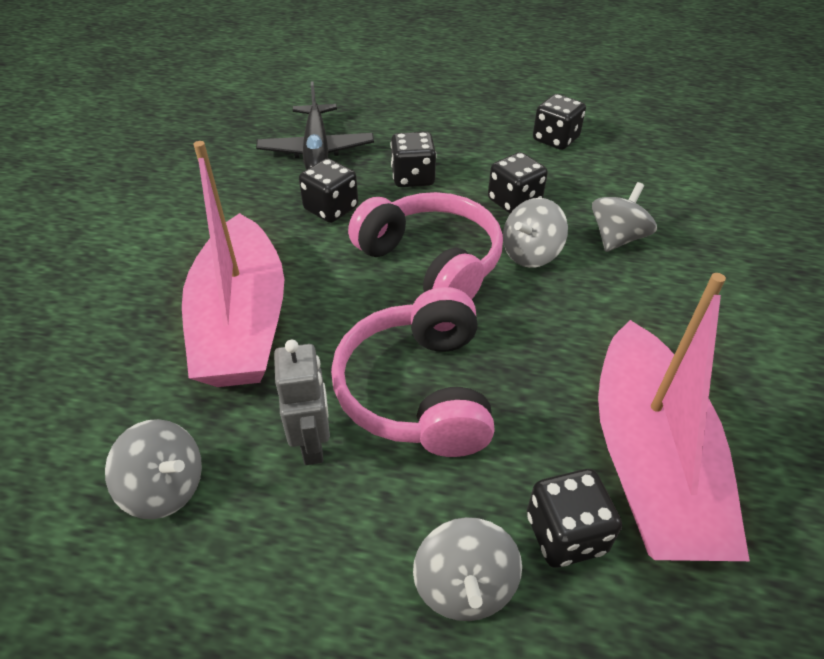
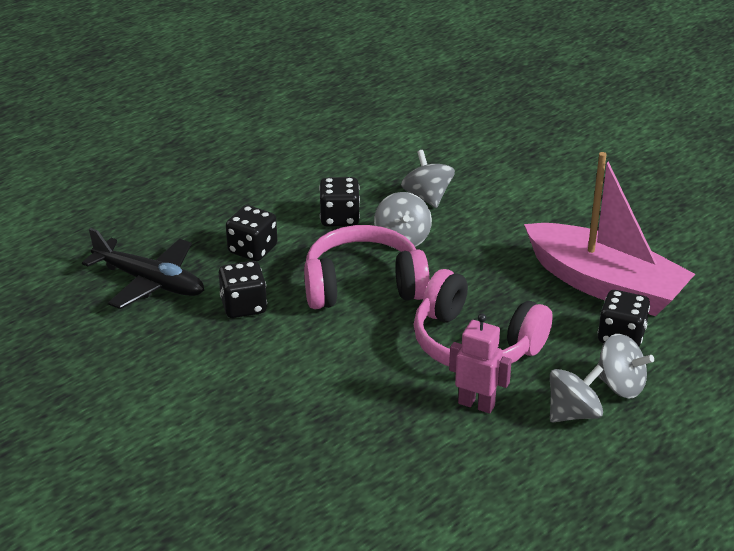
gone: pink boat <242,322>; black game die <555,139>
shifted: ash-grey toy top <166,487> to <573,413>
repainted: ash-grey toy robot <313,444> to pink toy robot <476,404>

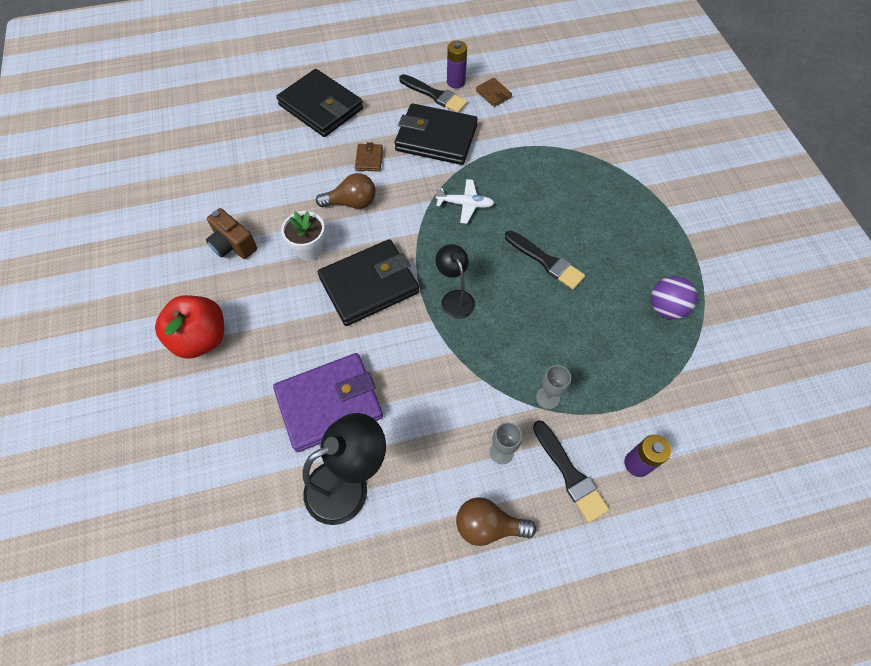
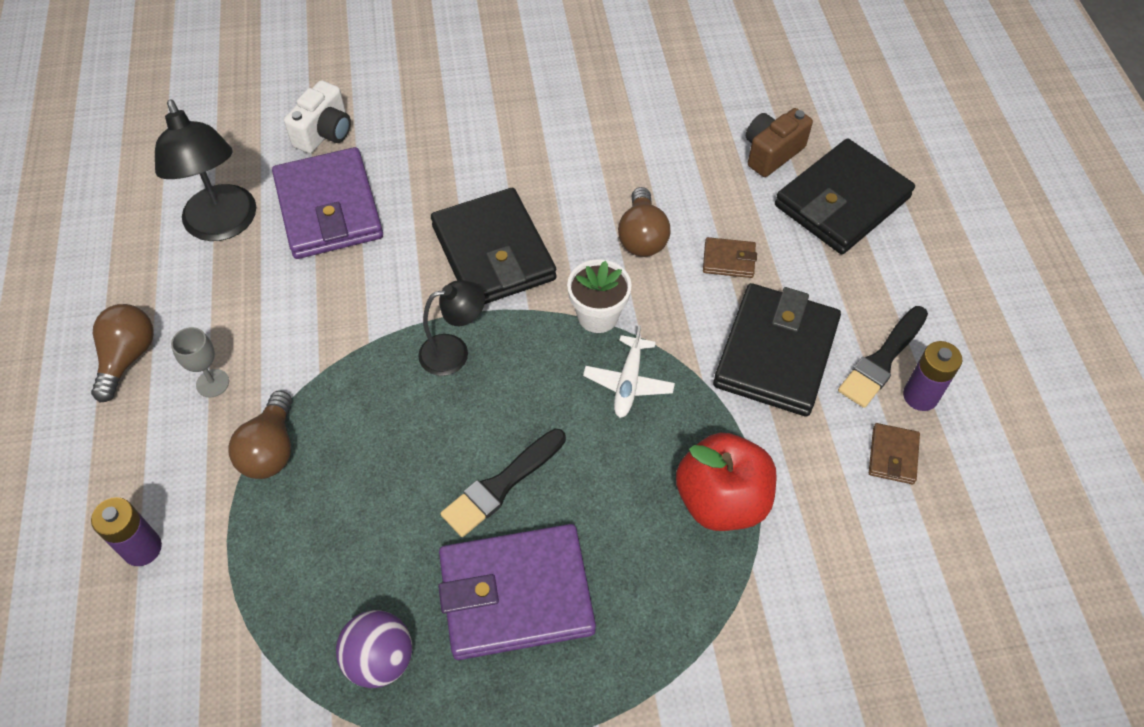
gone: black paint brush <570,474>
new: snow-white camera <324,133>; violet billfold <516,595>
shifted: red apple fruit <201,338> to <721,500>; russet camera <233,245> to <771,153>; snow-white potted plant <310,249> to <598,316>
swapped: ash-grey chalice <547,398> to russet lightbulb <270,449>
rotated: russet billfold <493,94> = <893,455> 45 degrees counterclockwise

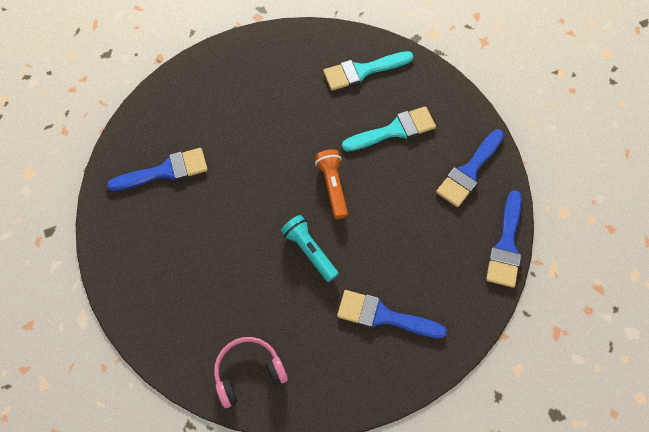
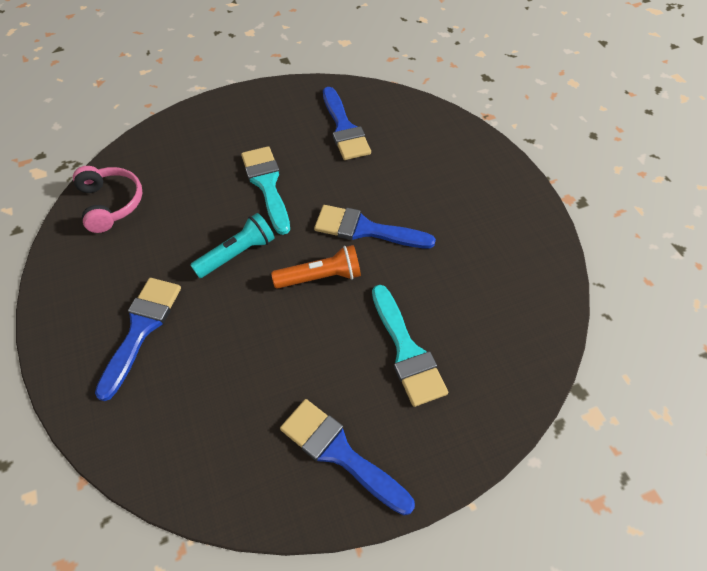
shifted: teal paint brush <363,71> to <267,185>; royal blue paint brush <506,245> to <366,229>

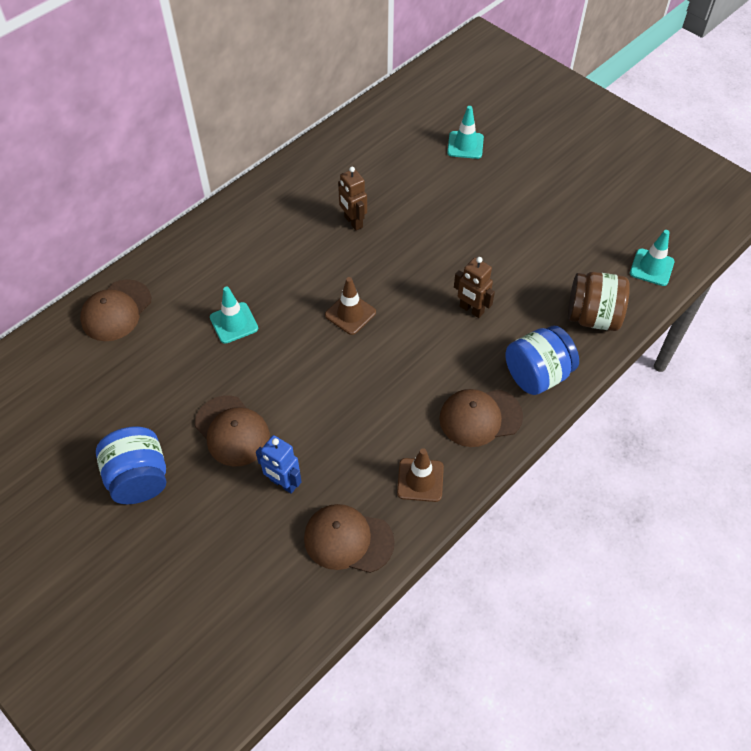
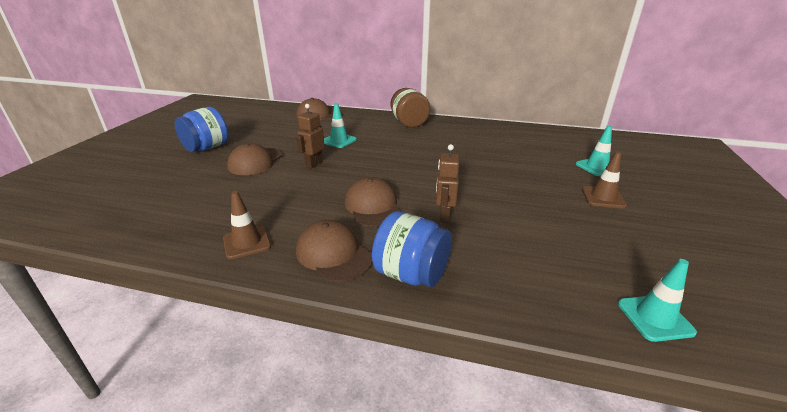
gone: royal blue toy robot <283,483>
shifted: russet peaked cap <348,540> to <373,206>; russet traffic cone <350,314> to <603,197>; russet toy robot <353,222> to <314,164>; russet preserve jar <592,317> to <409,123>

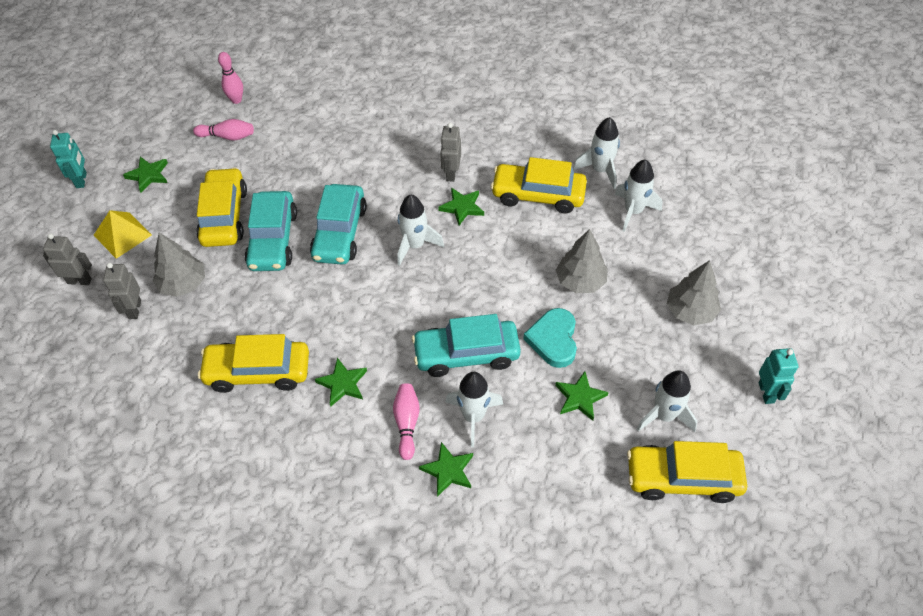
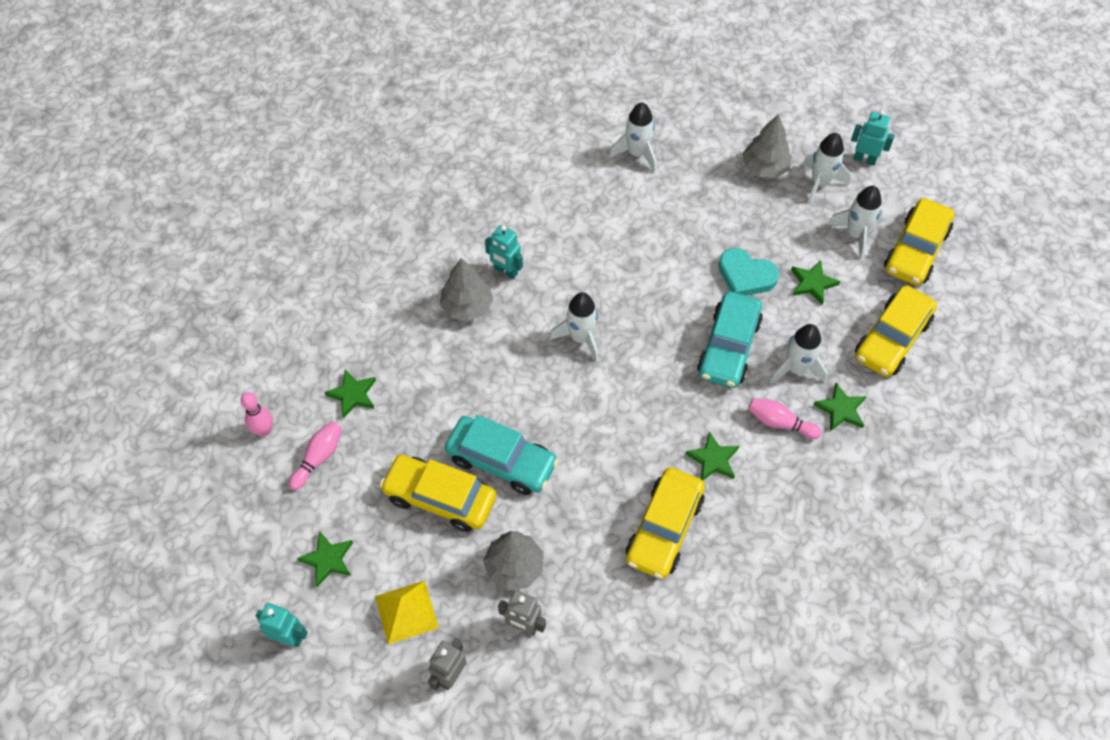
gone: teal automobile <340,233>
shifted: leaf-green five-pointed star <462,207> to <353,394>; golden automobile <538,195> to <892,339>; ash-grey tree <580,281> to <467,306>; snow-white spaceship <600,170> to <820,183>
repainted: ash-grey toy robot <451,173> to teal toy robot <506,271>

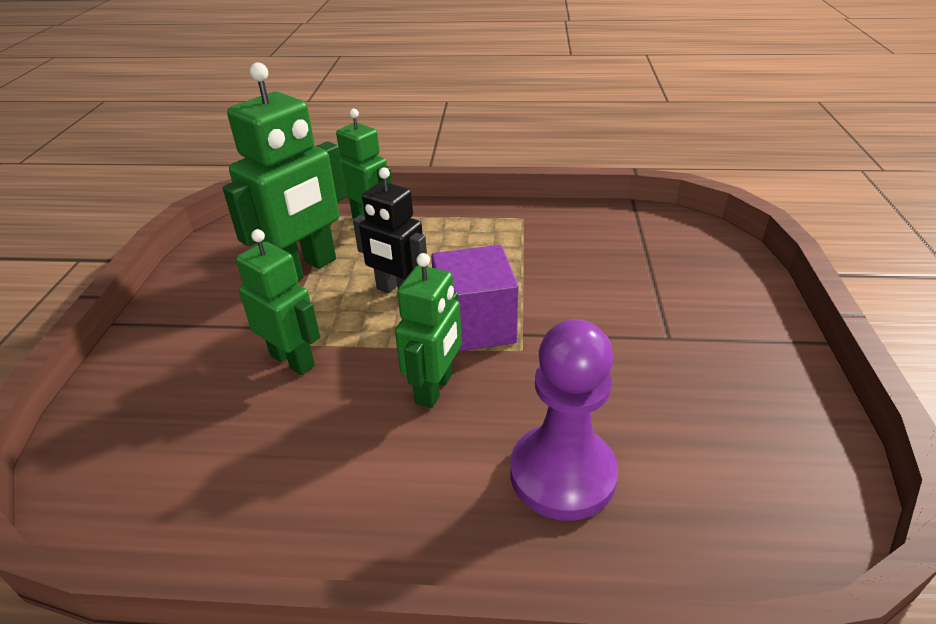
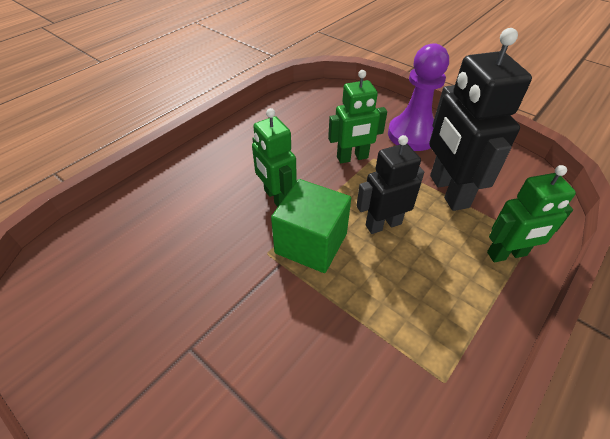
shifted: violet pawn <562,474> to <412,135>
repainted: leaf-green toy robot <305,270> to black toy robot <448,191>; violet cube <474,325> to leaf-green cube <311,243>

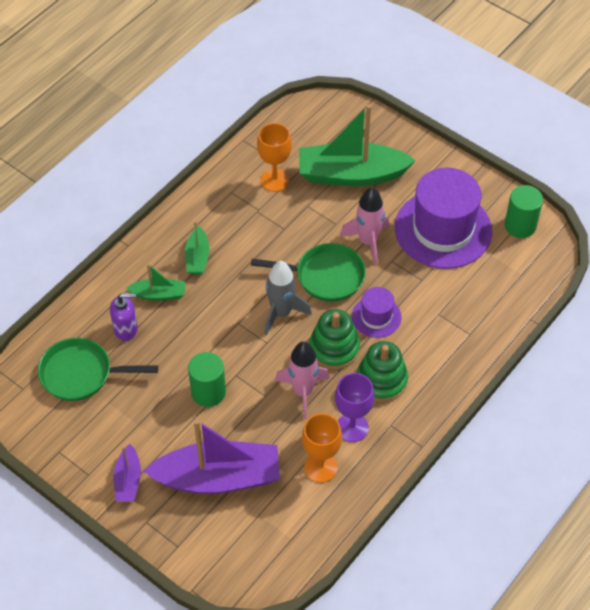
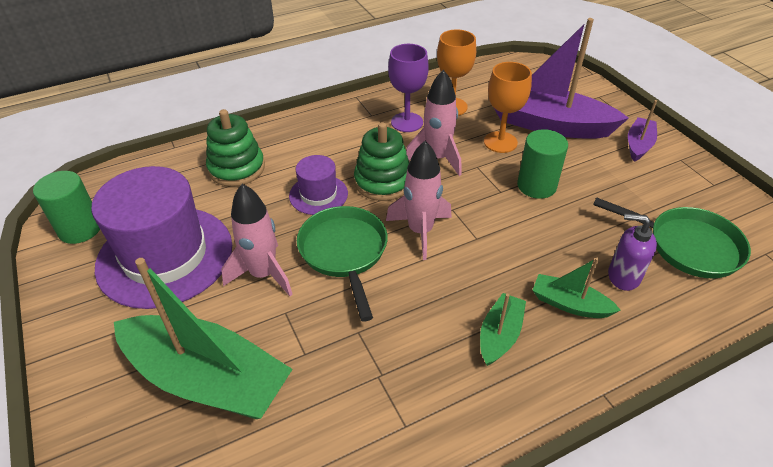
shifted: orange chalice <275,180> to <500,142>; leaf-green stacking rings <381,380> to <236,168>
repainted: ash-grey spaceship <281,313> to pink spaceship <420,231>
rotated: leaf-green skillet <325,276> = <344,252> 45 degrees clockwise

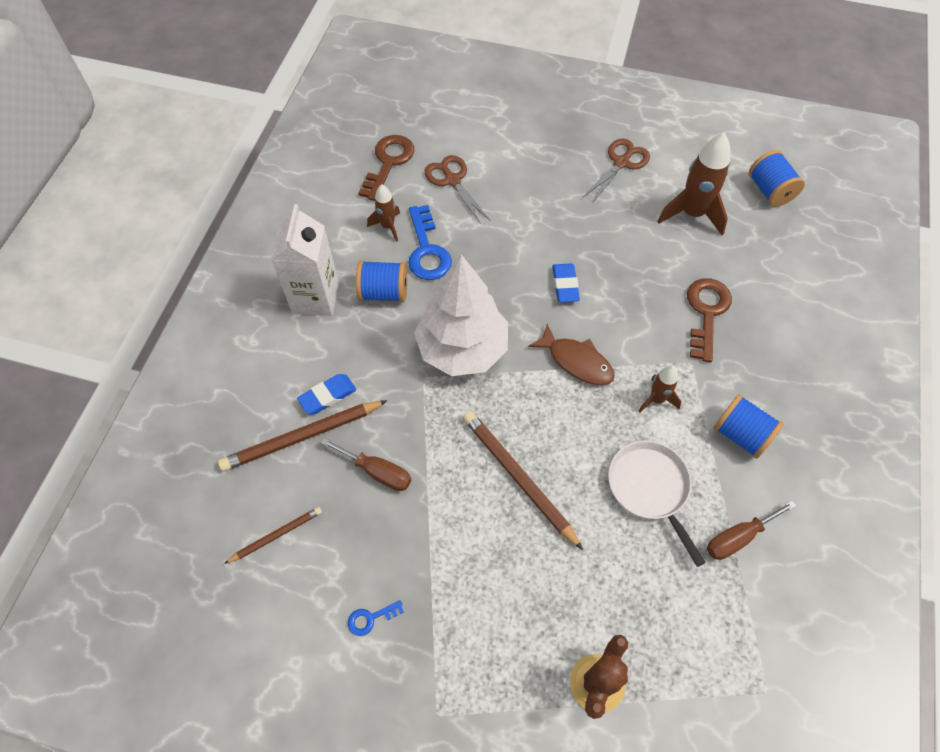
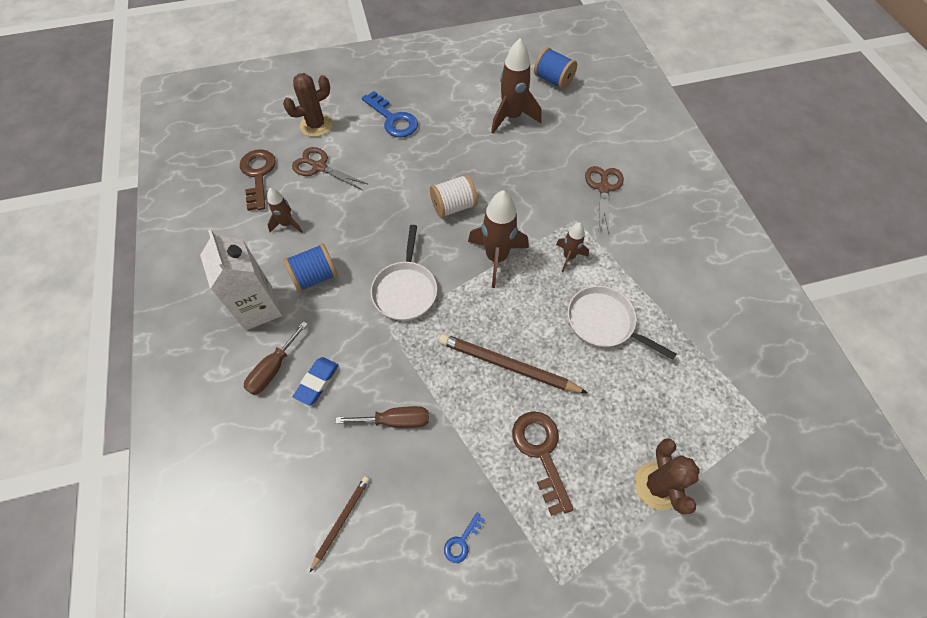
gone: russet lead pencil <302,437>; royal blue reel of thread <740,434>
new: russet saguaro cactus <316,125>
shifted: royal blue door key <427,250> to <393,119>; russet shears <621,163> to <603,188>; russet door key <706,313> to <541,452>; russet hand screwdriver <738,537> to <273,369>
swapped: snow-white tree <462,349> to snow-white skillet <405,290>; russet toy fish <576,361> to russet spaceship <496,258>; royal blue pencil eraser <565,285> to snow-white reel of thread <453,206>

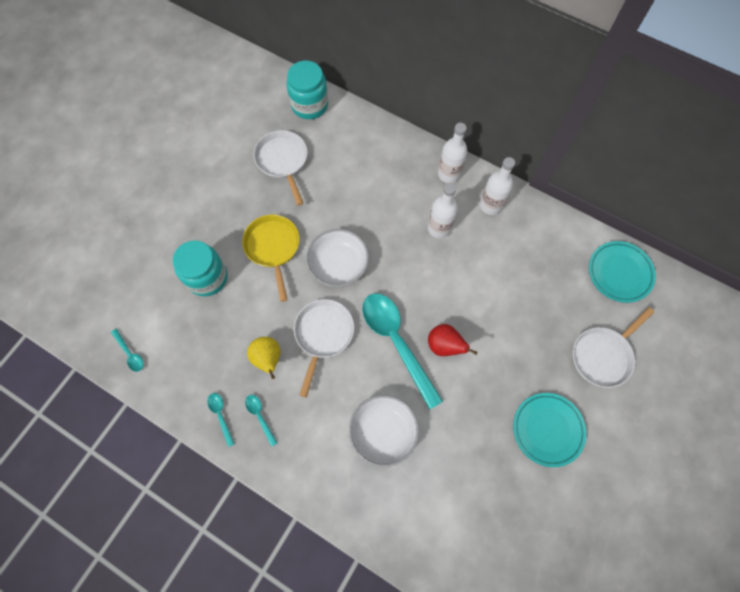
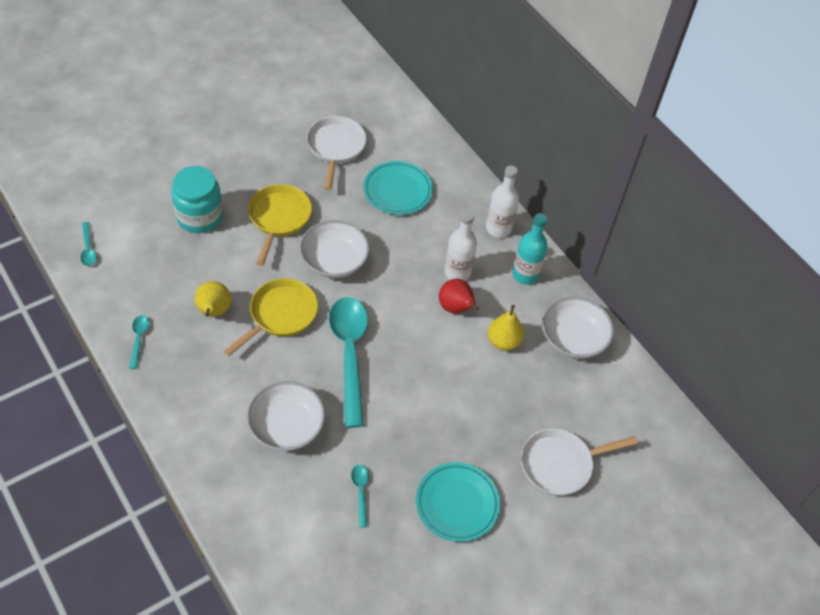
gone: teal preserve jar <309,105>
new: golden pear <503,341>; snow-white serving bowl <573,338>
shifted: teal tablespoon <260,416> to <360,492>; red pear <444,346> to <456,308>; teal plate <619,273> to <397,191>
repainted: snow-white skillet <323,335> to golden skillet <280,315>; snow-white drink bottle <490,205> to teal drink bottle <525,275>

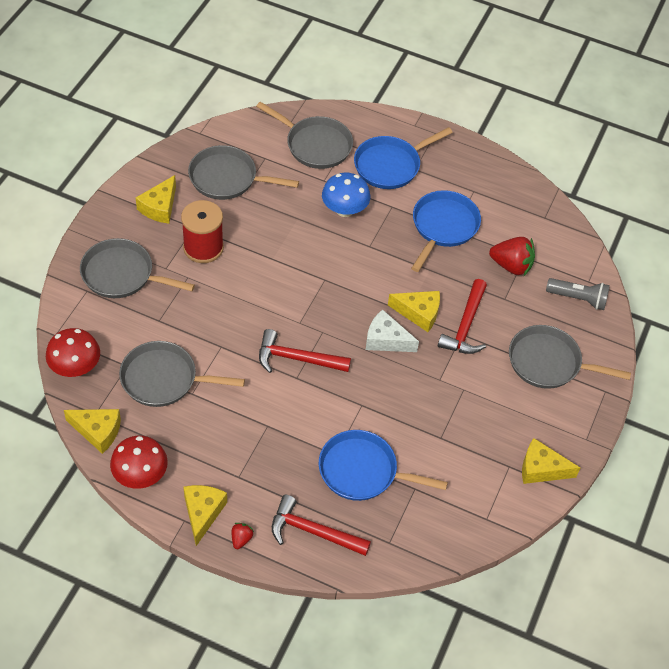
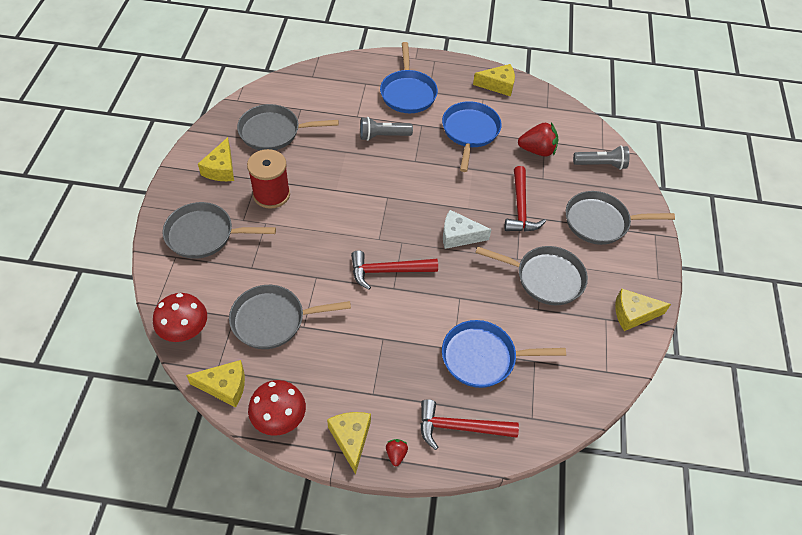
shifted: ash-grey skillet <315,145> to <545,278>; golden cheese wedge <419,313> to <498,85>
swapped: royal blue mushroom <344,209> to ash-grey torch <383,136>
rotated: royal blue skillet <390,165> = <408,93> 45 degrees counterclockwise

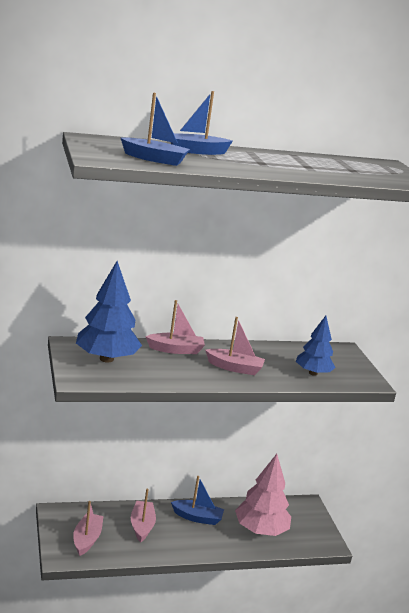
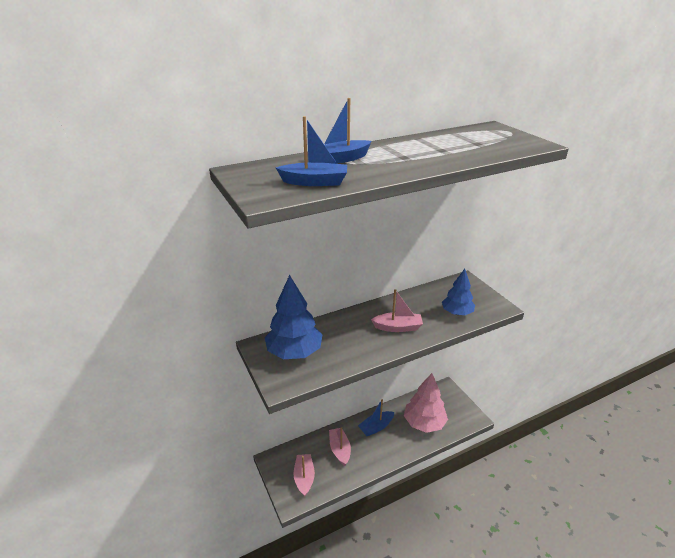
gone: pink boat <176,350>
rotated: royal blue boat <197,517> = <376,427> 150 degrees clockwise

